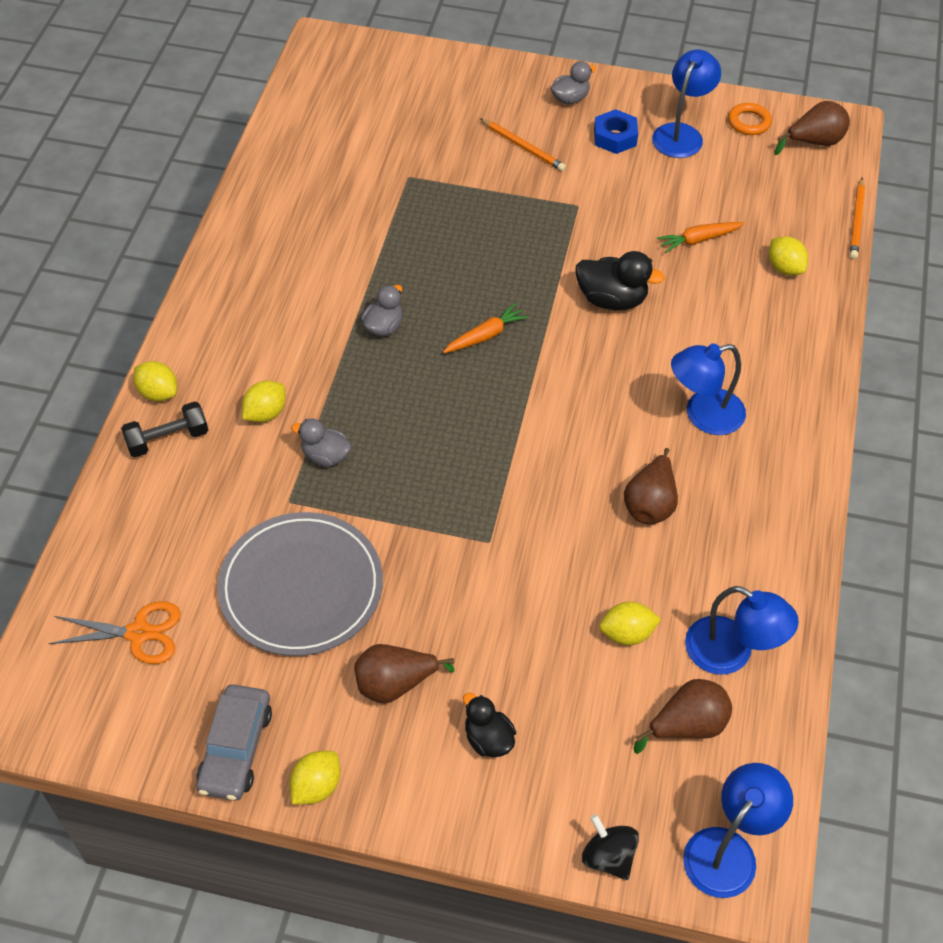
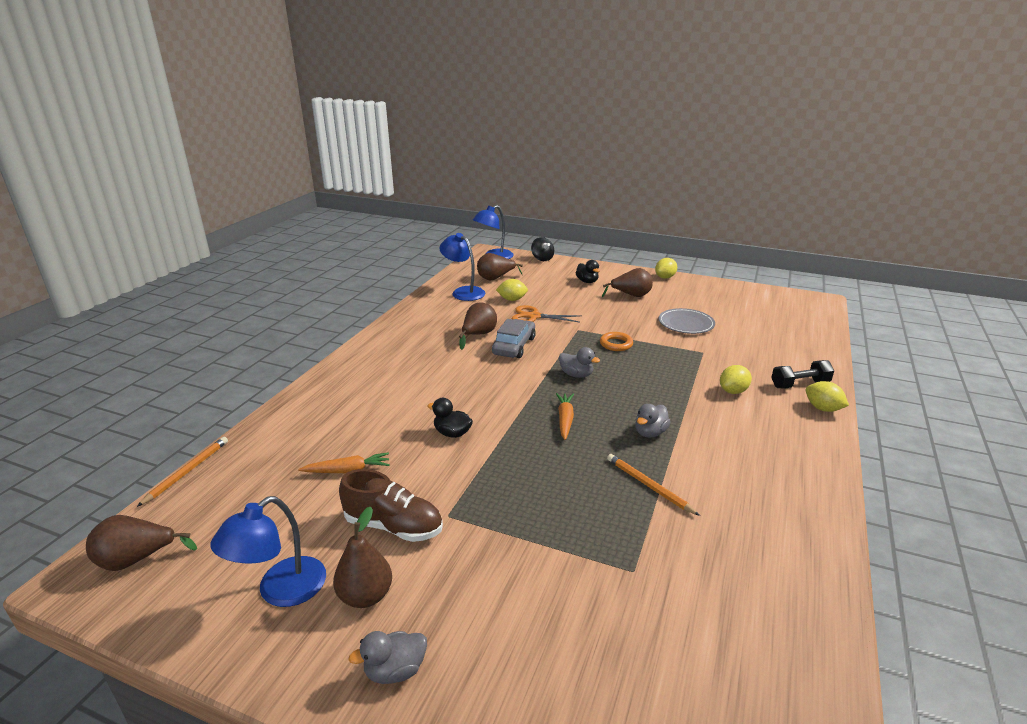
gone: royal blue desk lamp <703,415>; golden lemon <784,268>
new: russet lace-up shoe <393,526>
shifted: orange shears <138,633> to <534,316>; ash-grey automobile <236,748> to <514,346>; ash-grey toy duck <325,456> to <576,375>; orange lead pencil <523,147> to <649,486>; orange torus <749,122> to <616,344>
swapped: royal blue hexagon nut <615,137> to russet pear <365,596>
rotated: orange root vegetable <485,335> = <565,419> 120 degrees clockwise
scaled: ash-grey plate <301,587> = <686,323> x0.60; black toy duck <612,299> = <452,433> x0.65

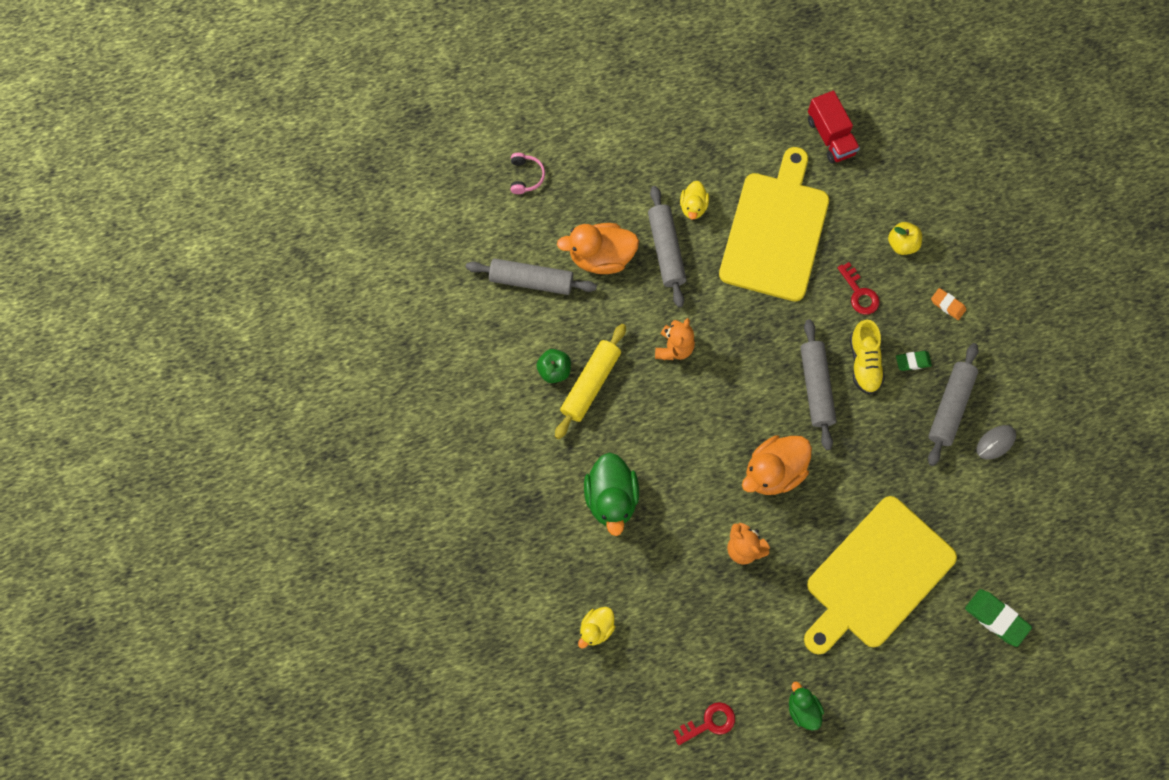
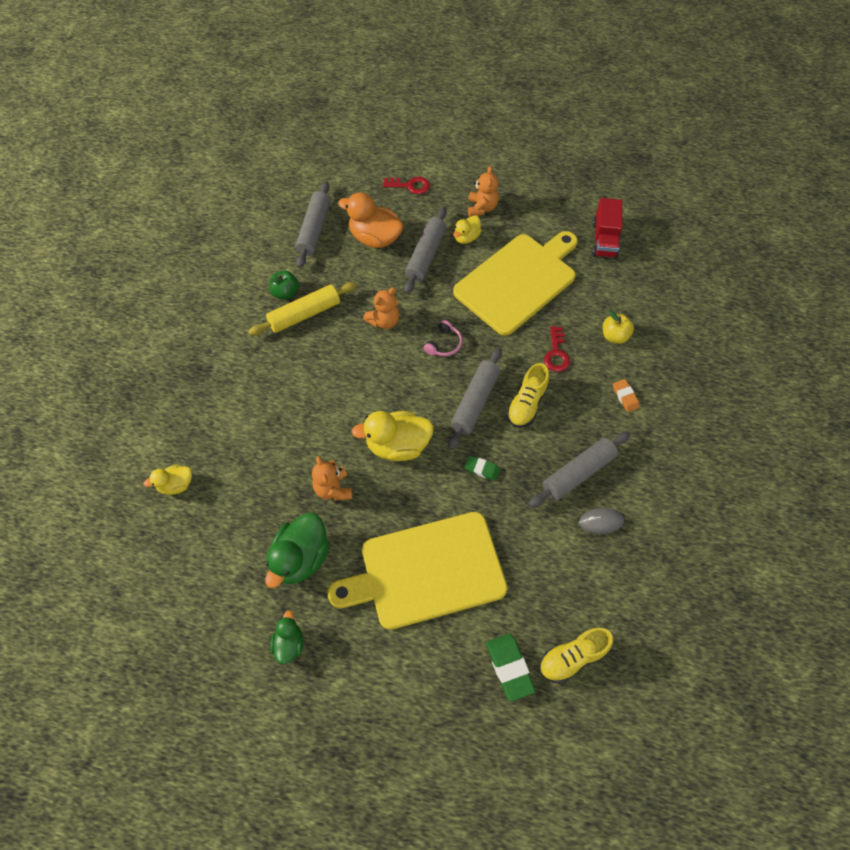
new: orange teddy bear <481,208>; golden lace-up shoe <572,658>
shifted: pink headphones <526,176> to <444,344>; leaf-green toy duck <611,498> to <301,558>; red door key <709,723> to <410,186>; leaf-green pencil eraser <912,362> to <482,469>
repainted: orange toy duck <773,472> to golden toy duck <397,445>
rotated: ash-grey rolling pin <531,281> = <314,230> 60 degrees clockwise

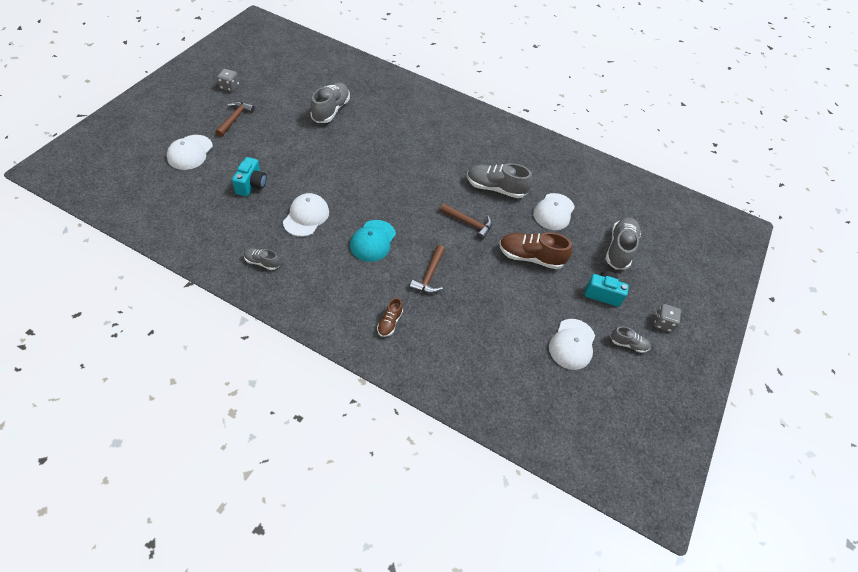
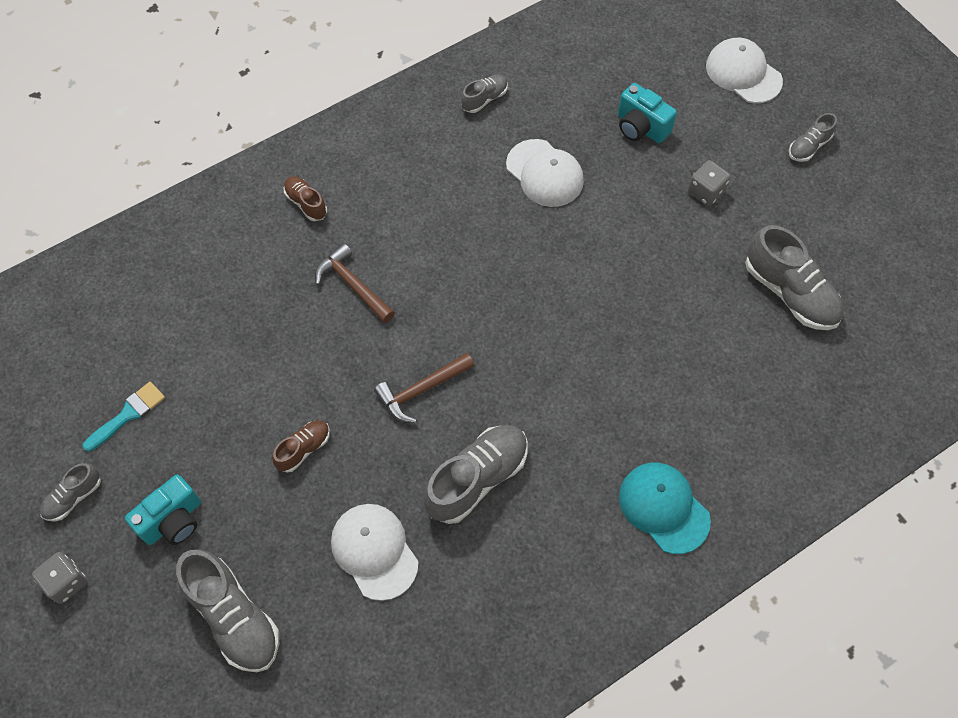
shifted: ash-grey game die <229,87> to <705,192>; teal peaked cap <373,241> to <663,508>
swapped: russet hammer <234,119> to ash-grey lace-up shoe <808,147>; snow-white peaked cap <572,344> to teal paint brush <128,414>
scaled: russet lace-up shoe <530,257> = <304,449> x0.53

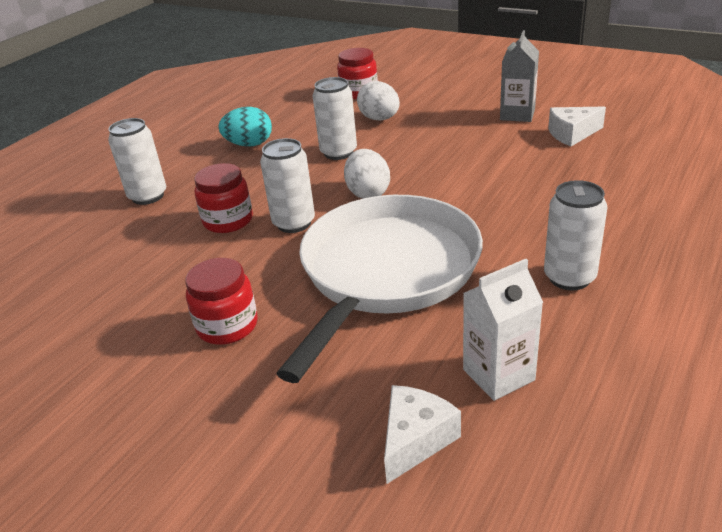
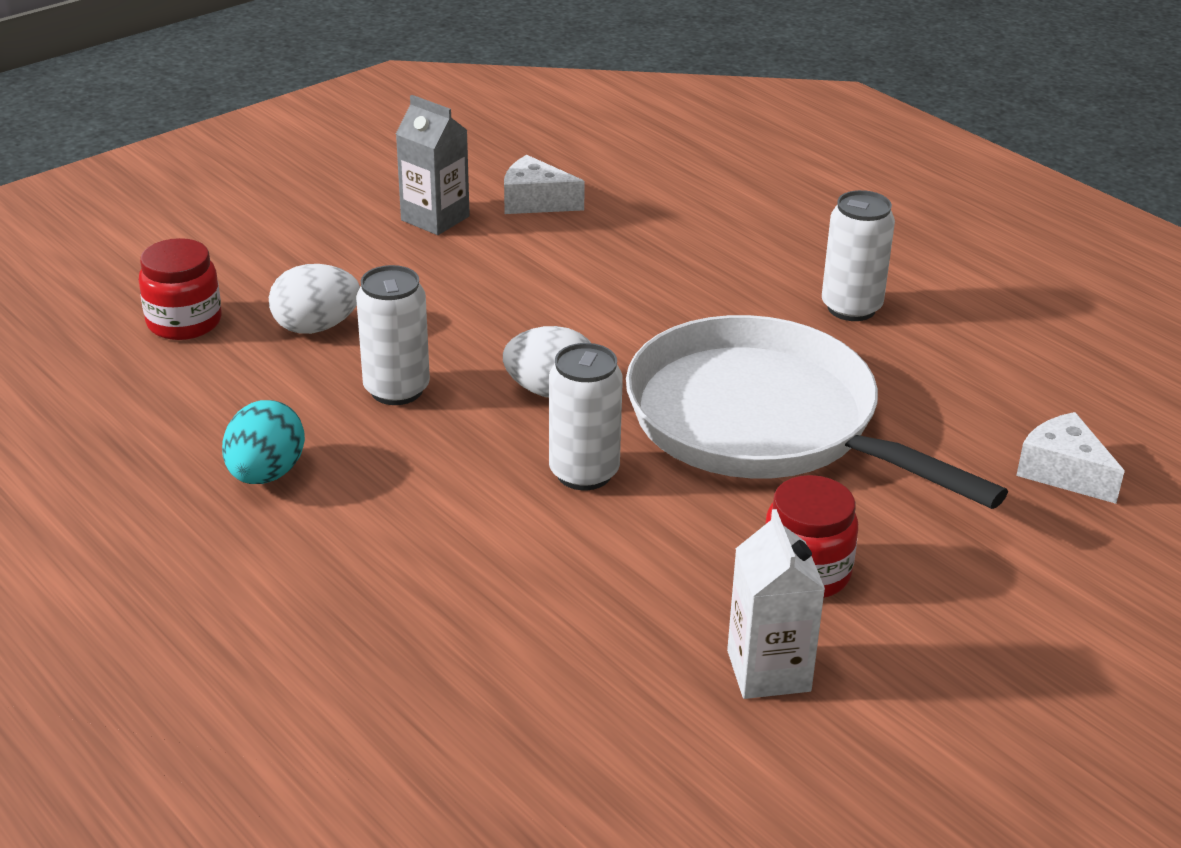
gone: snow-white tin <148,196>; red preserve jar <228,221>
shifted: snow-white juice carton <498,375> to <768,671>
rotated: snow-white cheese wedge <572,134> = <535,202> 105 degrees clockwise

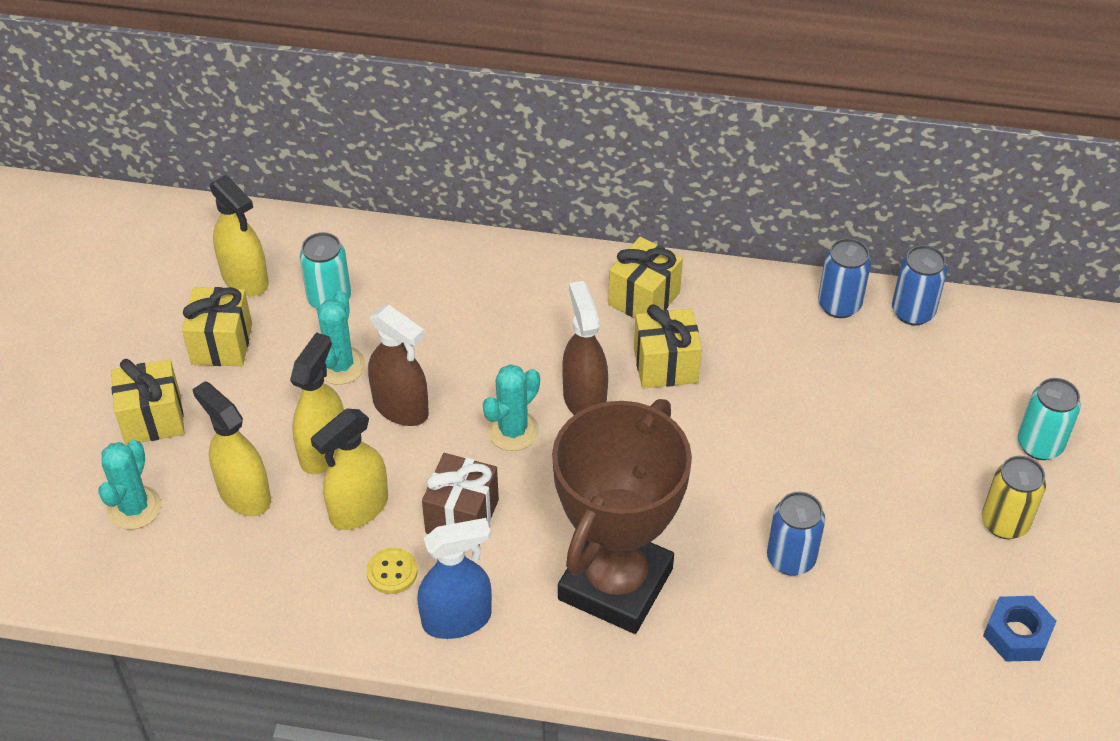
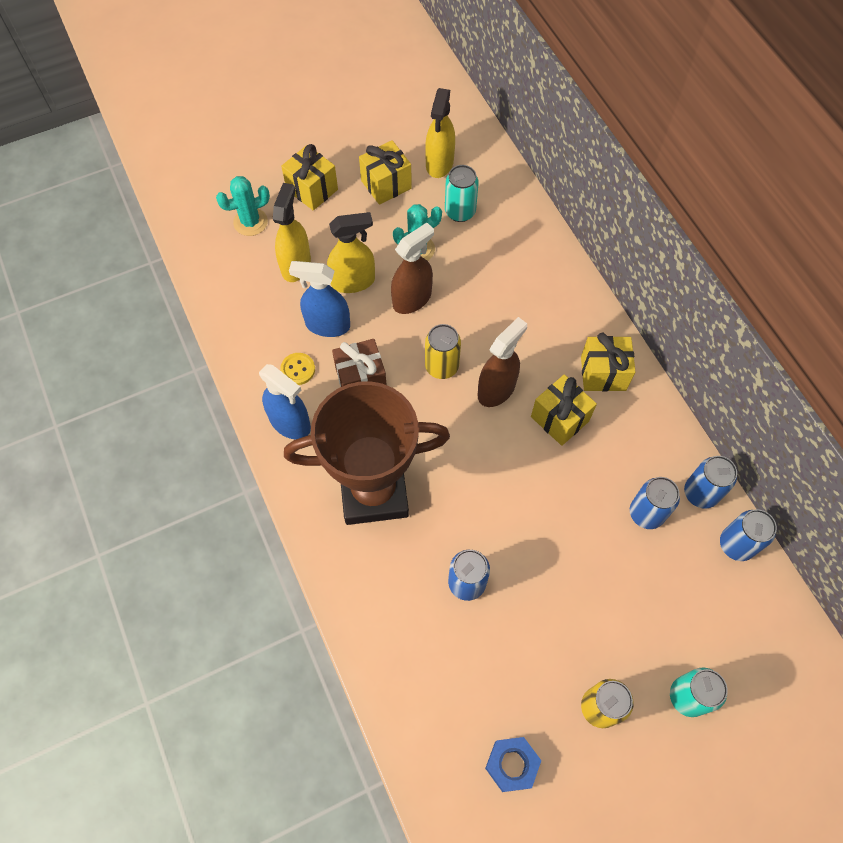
new: royal blue tin <646,513>
swapped: teal saguaro cactus <513,431> to golden tin <441,366>
repainted: golden spray bottle <358,509> to royal blue spray bottle <327,325>
rotated: russet spray bottle <401,408> = <412,299> 135 degrees counterclockwise

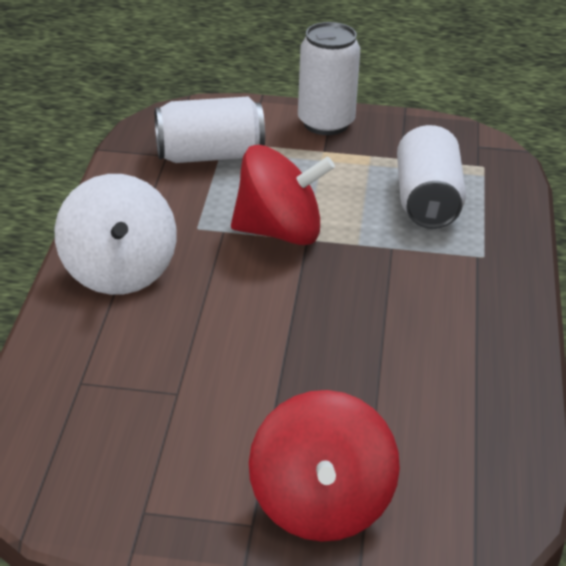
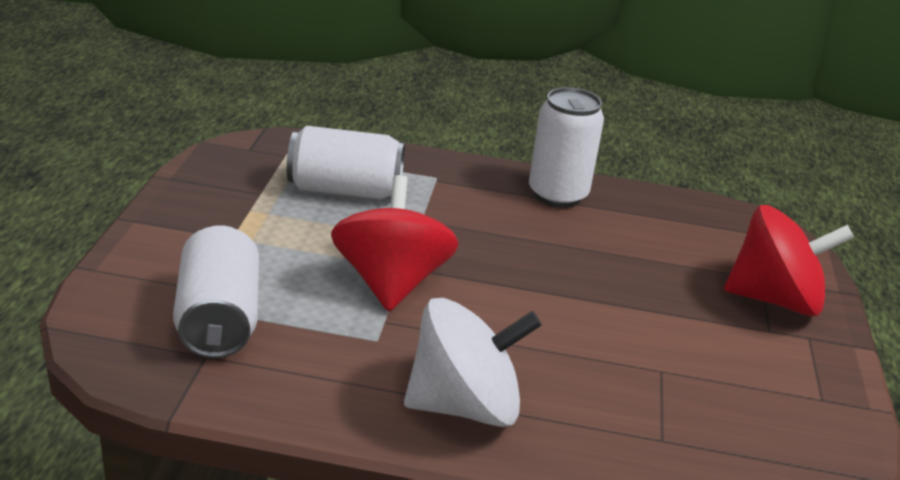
shifted: snow-white tin <326,123> to <557,194>

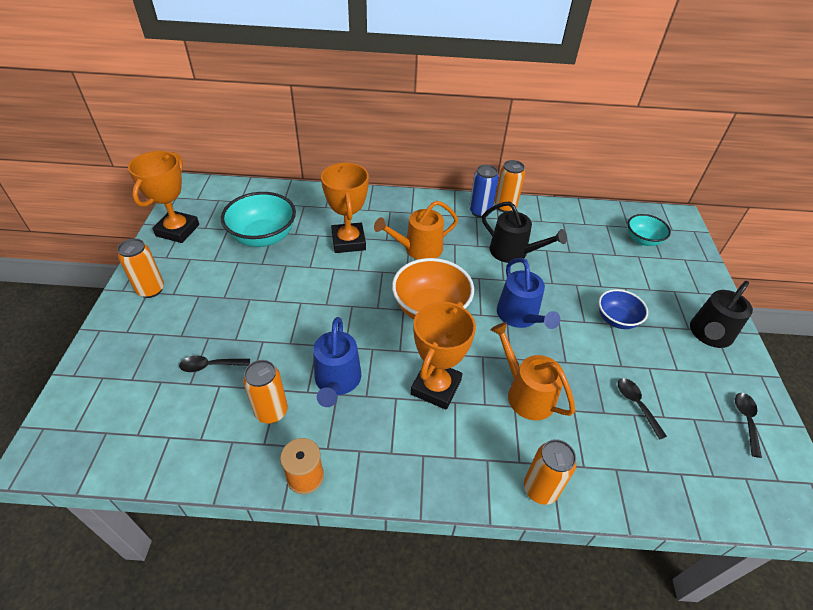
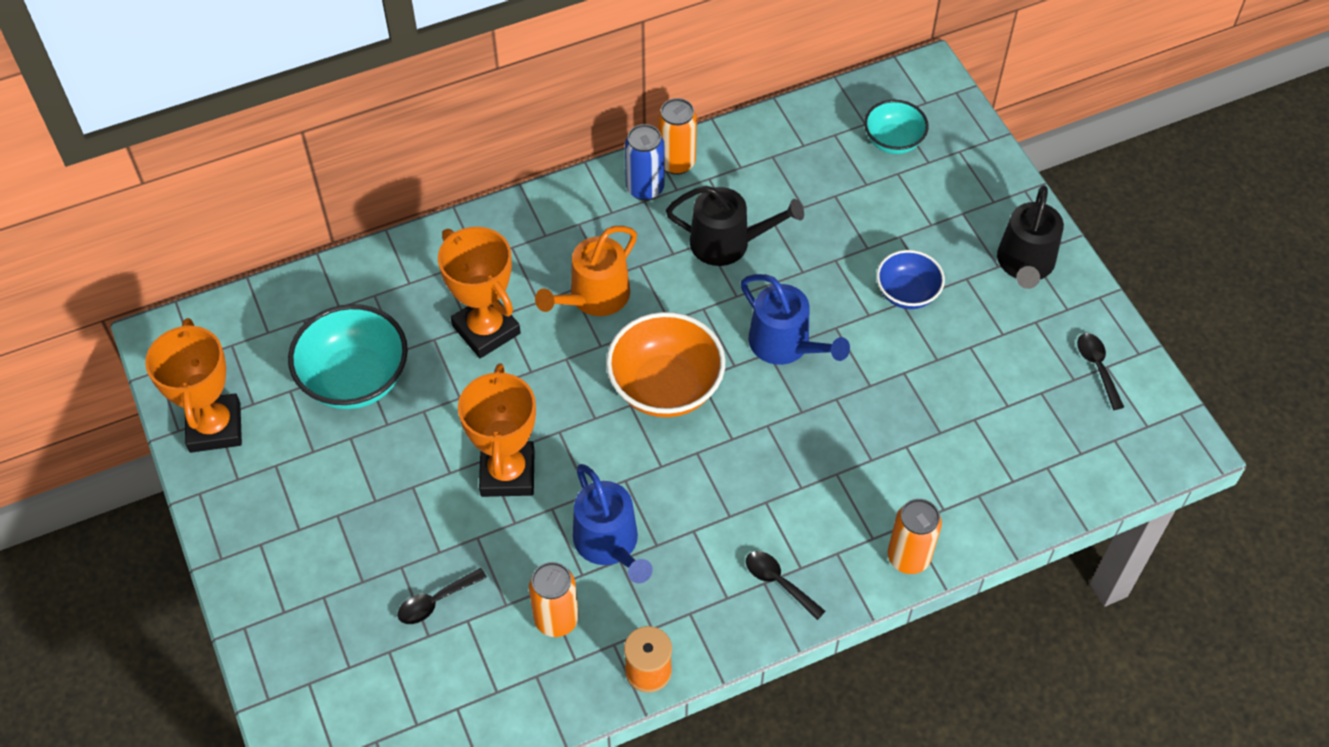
gone: orange tin <151,290>; orange watering pot <526,394>
shifted: orange trophy <436,387> to <507,473>; black tablespoon <636,405> to <778,582>

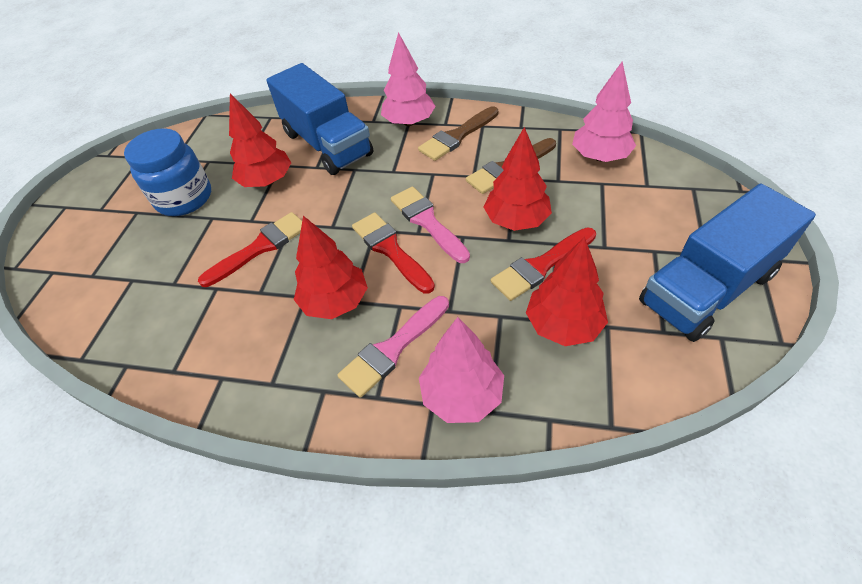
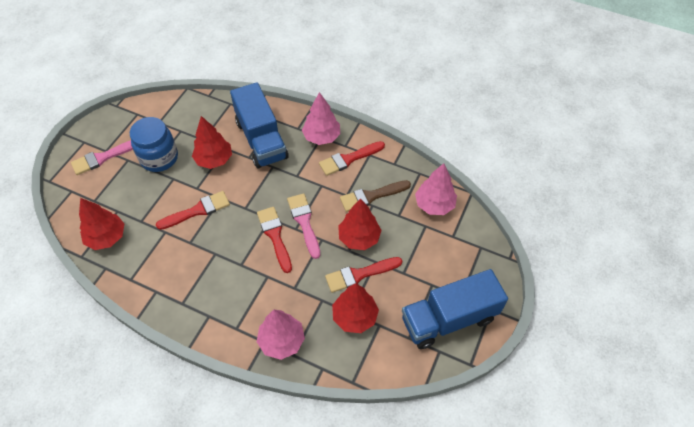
shifted: red tree <335,301> to <107,237>; pink paint brush <393,348> to <103,157>
repainted: russet paint brush <457,136> to red paint brush <349,159>

